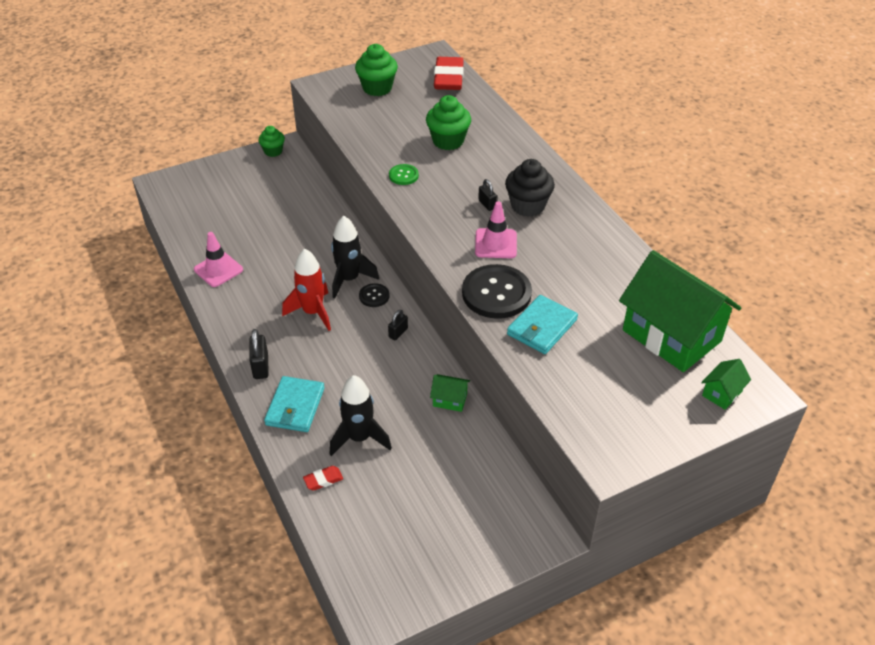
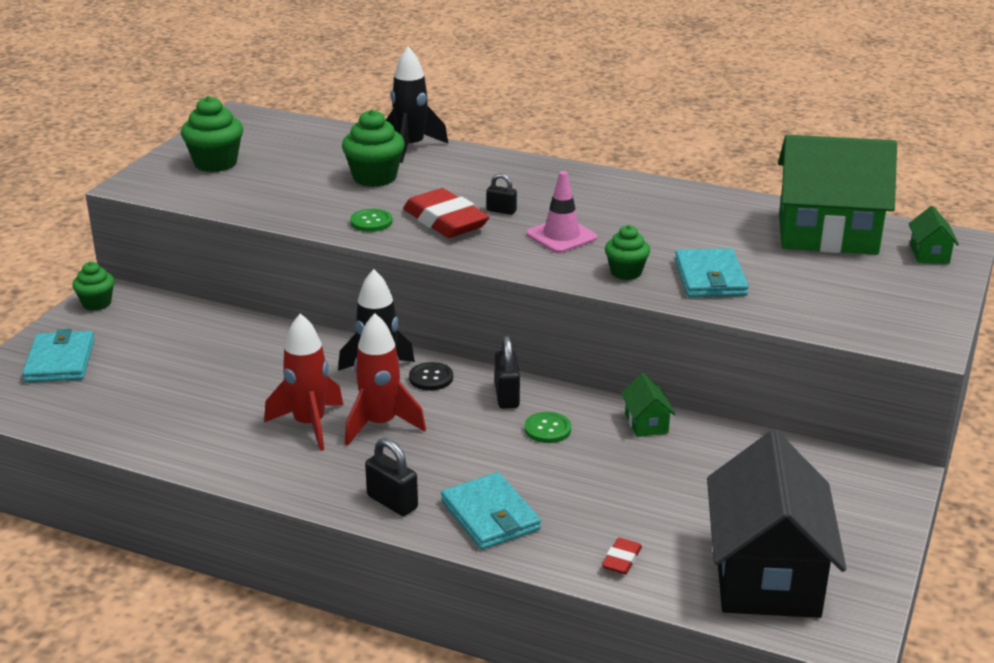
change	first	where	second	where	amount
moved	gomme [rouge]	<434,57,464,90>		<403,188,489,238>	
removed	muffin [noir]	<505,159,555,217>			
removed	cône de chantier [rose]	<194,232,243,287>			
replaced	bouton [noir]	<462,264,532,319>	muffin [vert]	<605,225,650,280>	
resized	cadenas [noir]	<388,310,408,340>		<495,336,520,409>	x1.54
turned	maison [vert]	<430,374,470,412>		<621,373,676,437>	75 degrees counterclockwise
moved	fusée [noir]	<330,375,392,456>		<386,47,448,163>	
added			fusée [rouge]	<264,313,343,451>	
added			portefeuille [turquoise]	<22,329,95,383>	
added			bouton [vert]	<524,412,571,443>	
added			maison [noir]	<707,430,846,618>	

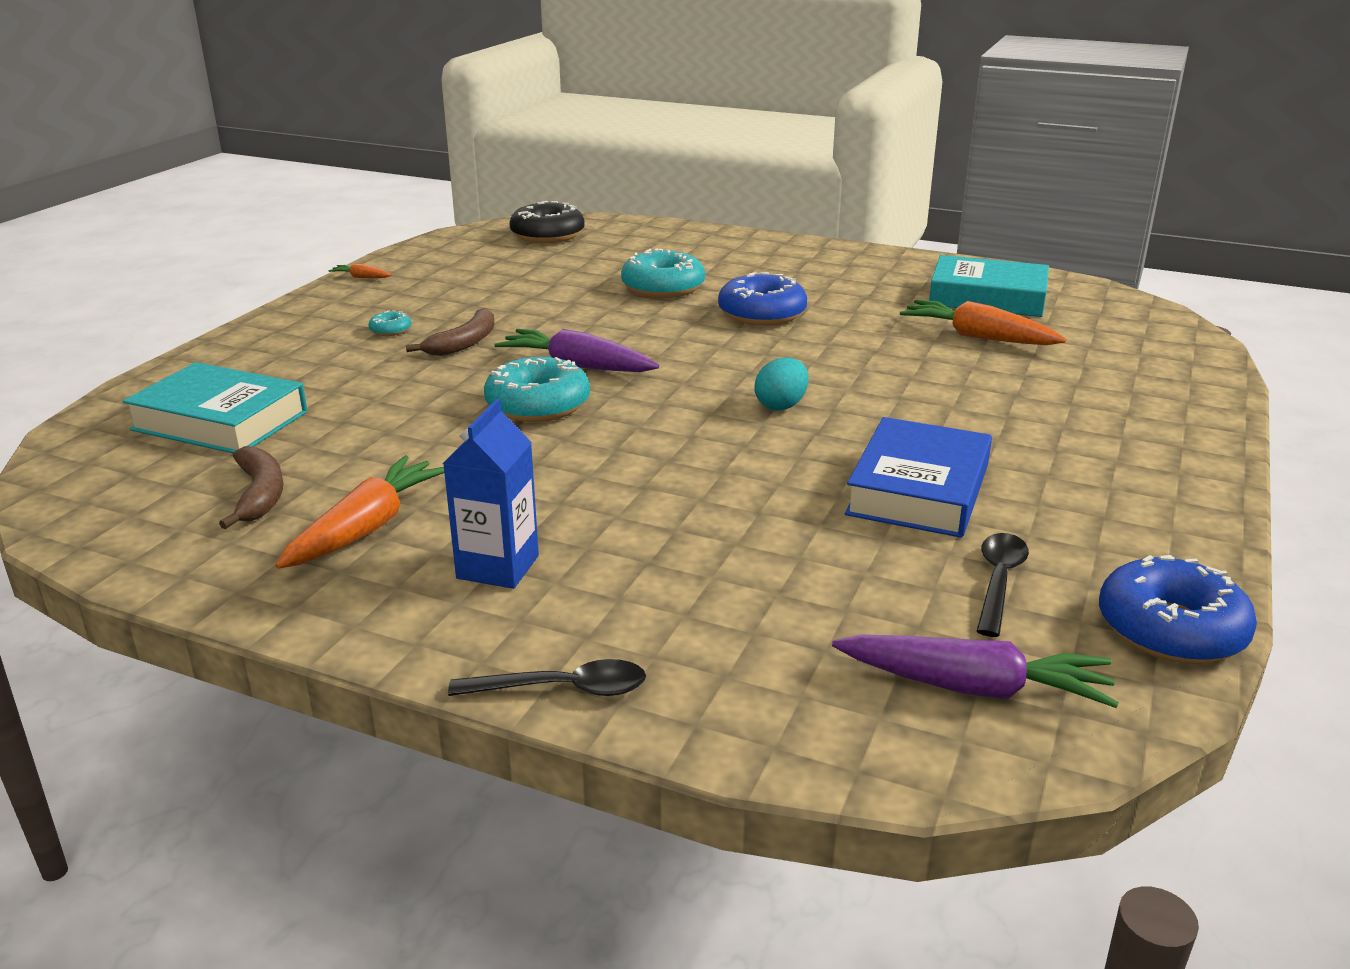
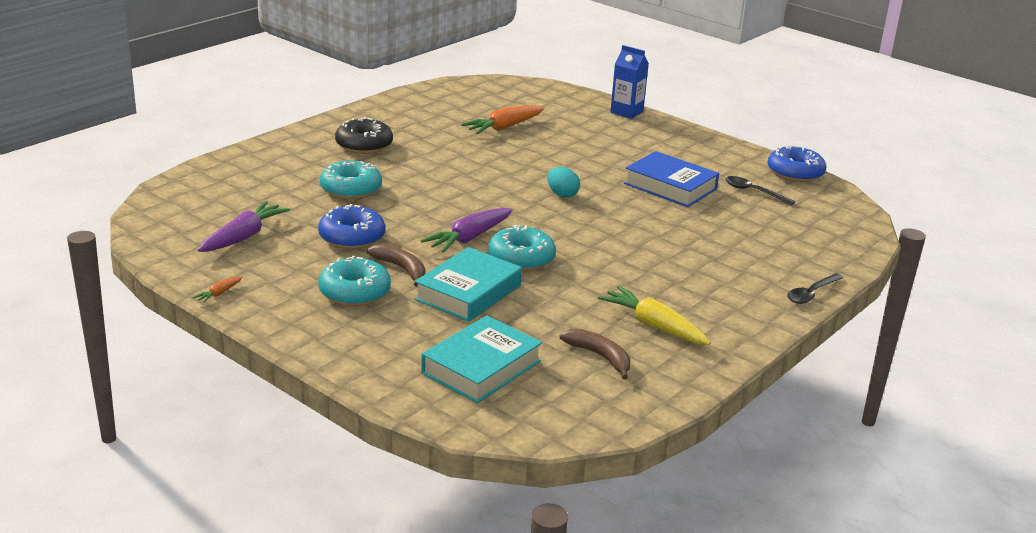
change	first	where	second	where	amount
moved	beignet [noir]	<509,201,585,243>		<335,117,393,154>	
moved	livre [turquoise]	<929,255,1049,317>		<414,247,522,322>	
moved	beignet [bleu]	<718,272,807,326>		<318,204,385,249>	
resized	beignet [turquoise]	<368,311,411,336>		<318,256,391,306>	x2.19
moved	brique de lait [bleu]	<443,399,539,589>		<610,45,649,119>	
turned	banane [marron]	<219,446,283,529>		<559,328,630,380>	45 degrees clockwise
recoloured	carotte [orange]	<275,456,444,569>	carotte [jaune]	<598,286,711,345>	
moved	carotte [violet]	<832,634,1119,708>		<198,201,290,252>	
turned	cuillère [noir]	<448,659,646,696>		<787,273,843,304>	150 degrees counterclockwise

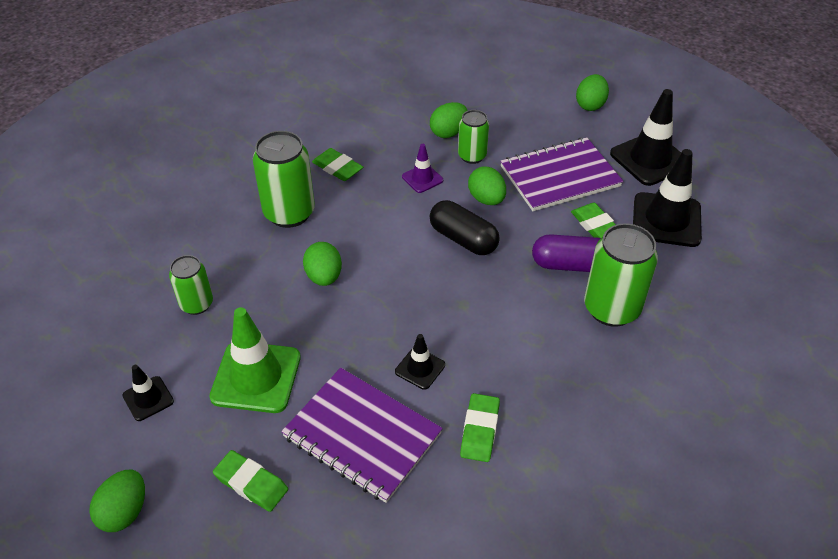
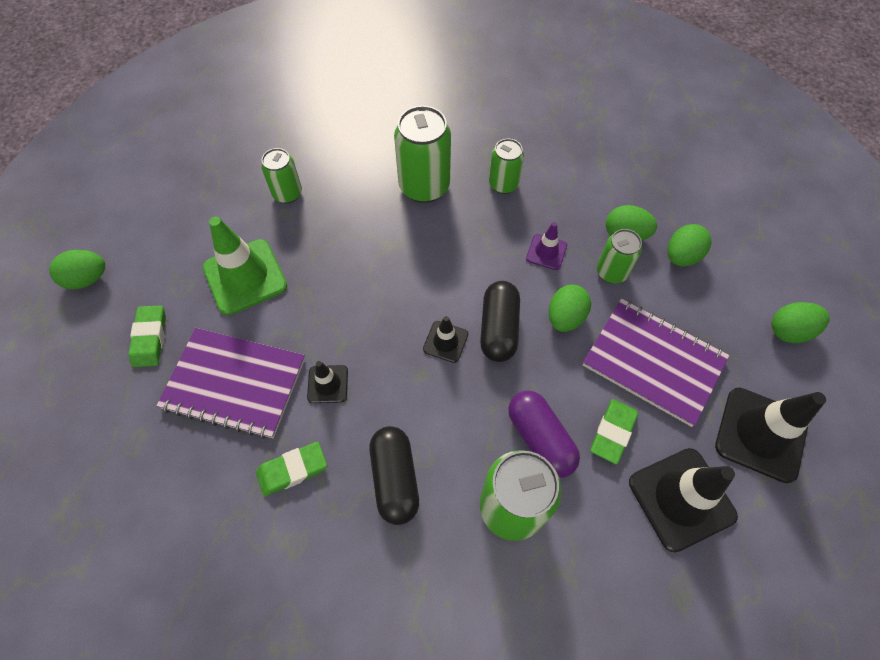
change	first	where	second	where	amount
replaced	gomme [vert]	<312,148,363,181>	canette [vert]	<489,139,524,194>	
moved	œuf [vert]	<303,242,342,286>		<668,224,711,266>	
moved	cône de chantier [noir]	<122,365,174,421>		<423,316,468,363>	
turned	carnet [violet]	<281,368,443,503>		<156,328,305,439>	75 degrees counterclockwise
added			gélule [noir]	<369,426,419,525>	

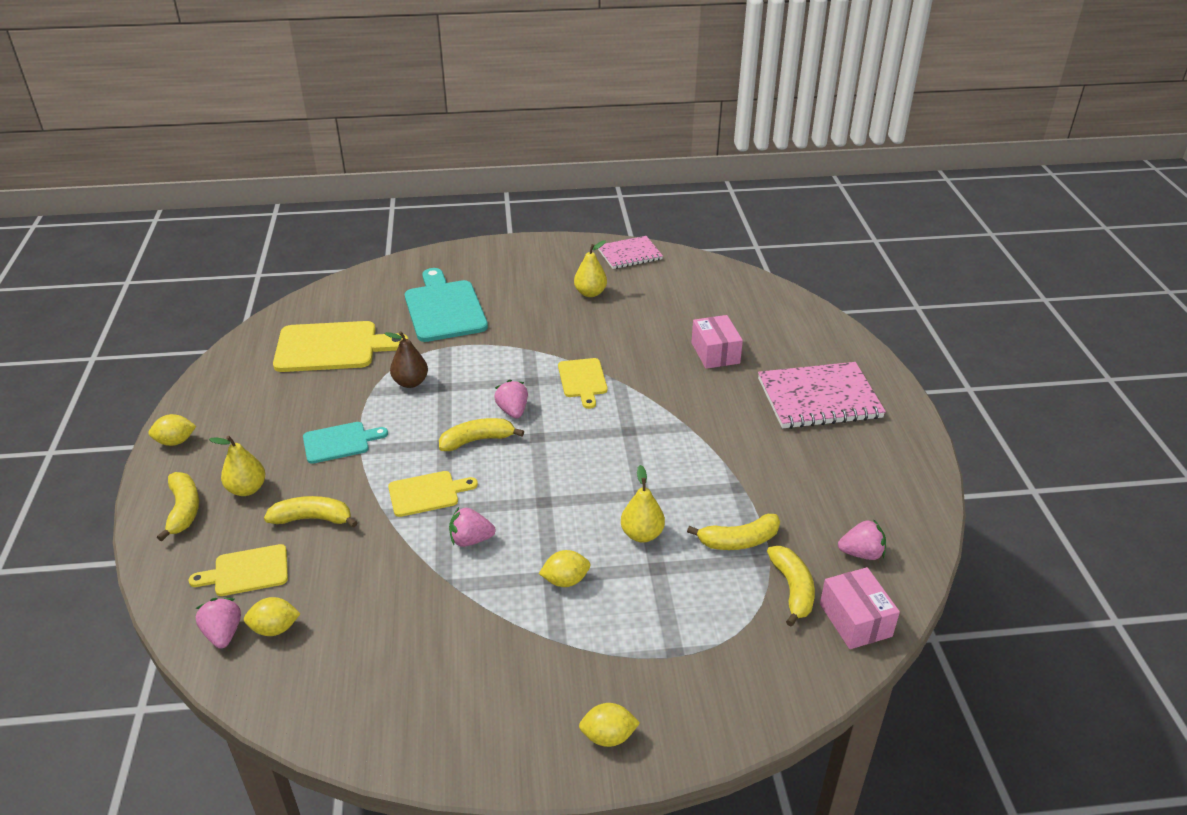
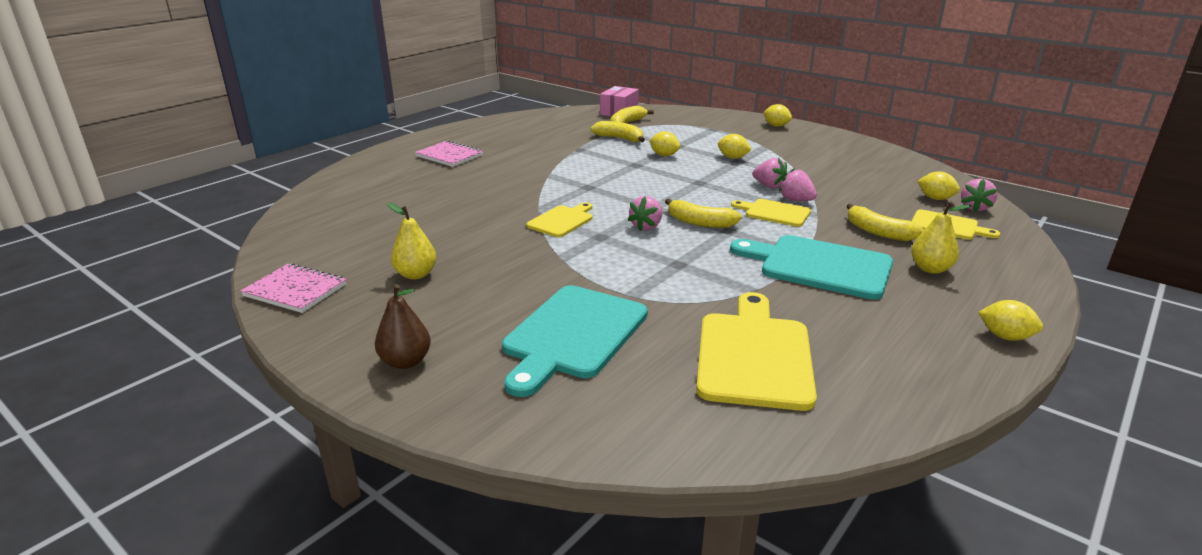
change	first	where	second	where	amount
removed	boîte [rose]	<691,315,743,369>			
turned	planche à découper [jaune]	<273,321,408,372>		<696,292,817,411>	60 degrees clockwise
moved	poire [marron]	<384,331,428,388>		<375,284,431,369>	
resized	carnet [rose]	<758,362,886,429>		<415,141,483,167>	x0.62
resized	planche à découper [turquoise]	<303,422,388,464>		<730,235,893,300>	x1.77
replaced	poire [jaune]	<621,465,665,543>	citron [jaune]	<649,131,680,156>	
removed	banane [jaune]	<157,472,199,541>			
moved	fraise [rose]	<838,519,886,560>		<779,168,817,201>	

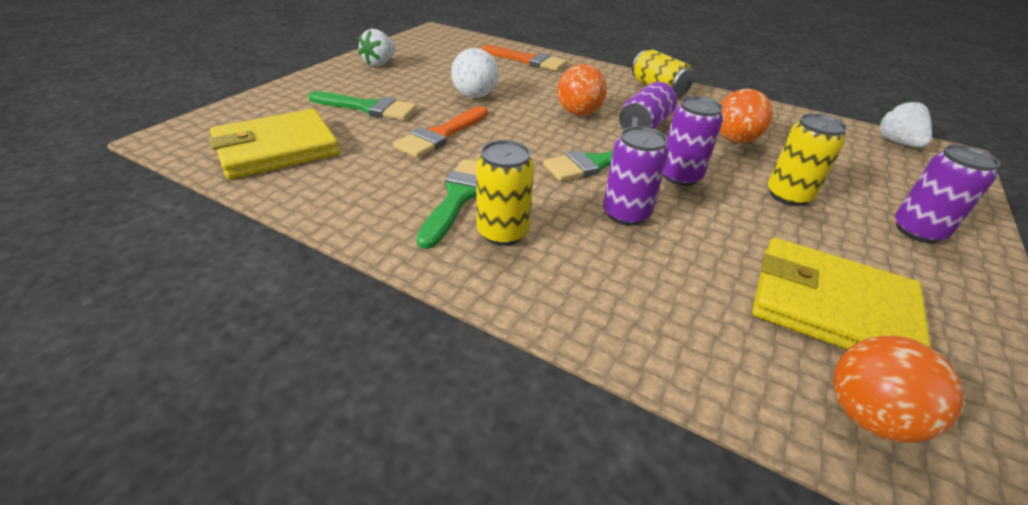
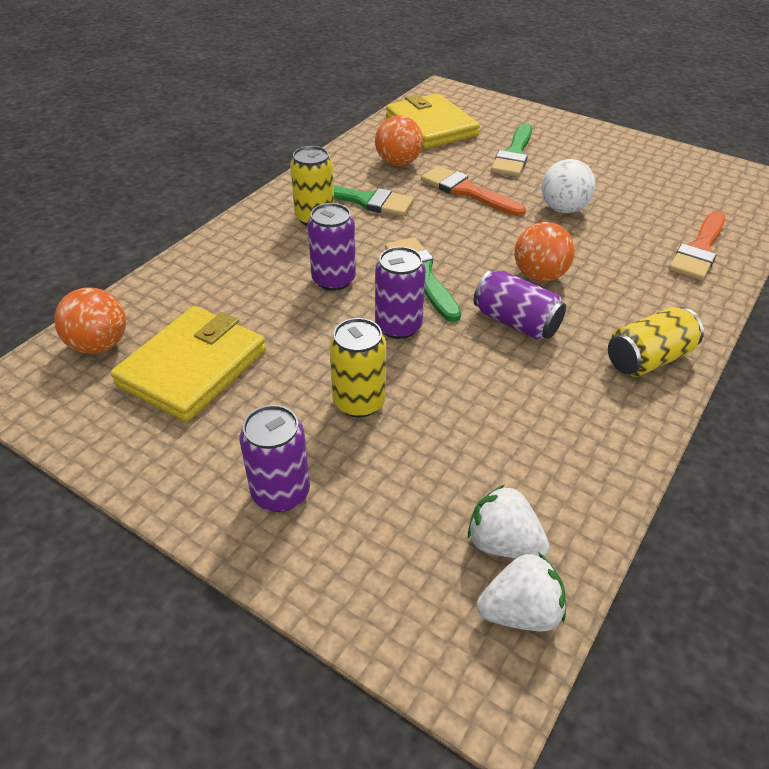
change	first	where	second	where	amount
moved	fraise [blanc]	<358,29,396,66>		<468,484,549,558>	
moved	balle [orange]	<719,89,773,143>		<375,115,423,166>	

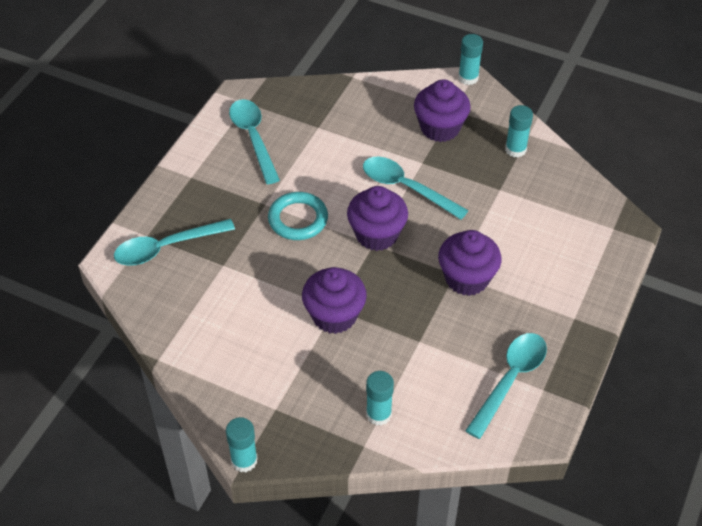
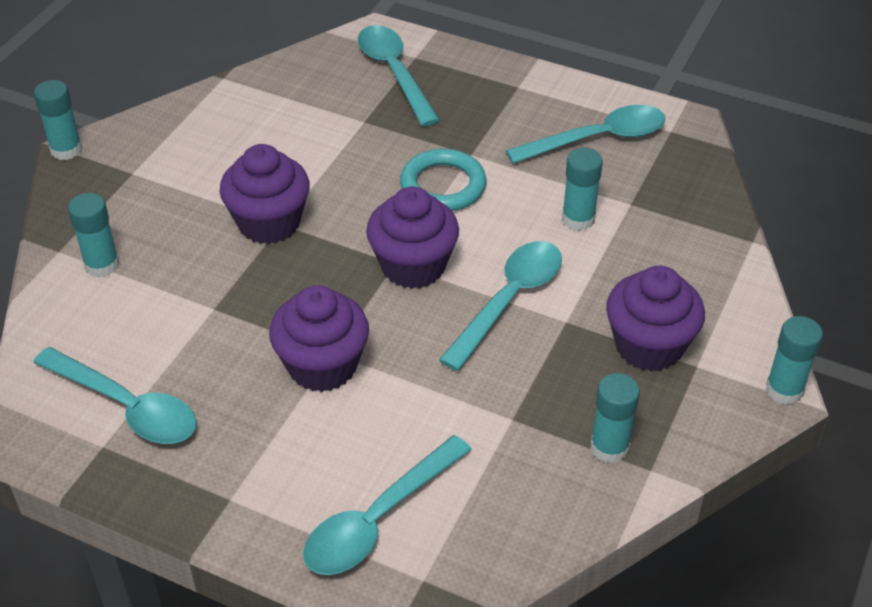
change	first	where	second	where	amount
added			bâton de colle [turquoise]	<562,148,603,231>	
added			cuillère [turquoise]	<303,435,472,575>	

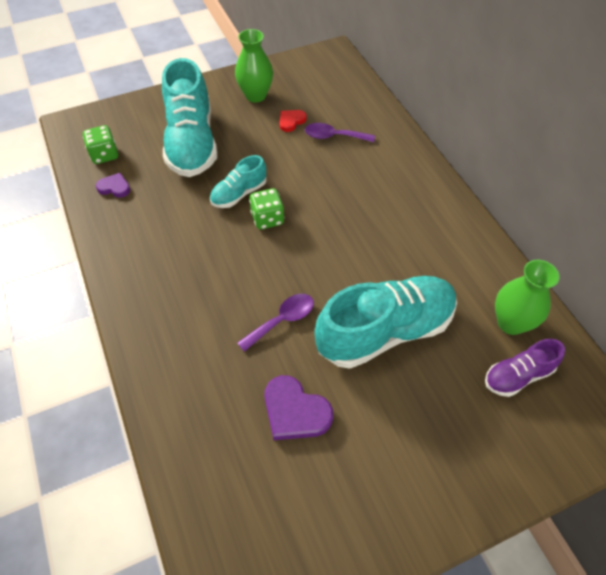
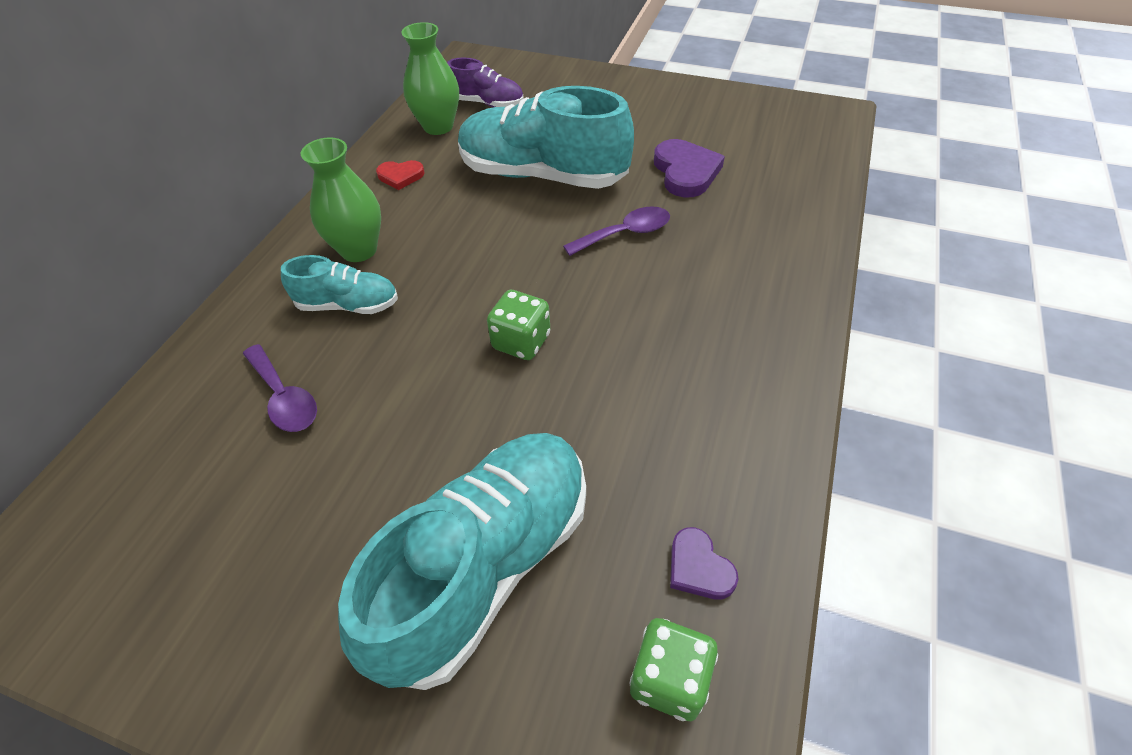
change	first	where	second	where	amount
moved	vase [vert]	<235,29,273,103>		<301,137,381,262>	
moved	cœur [rouge]	<280,110,307,132>		<376,160,425,190>	
moved	chaussure [turquoise]	<210,155,267,208>		<281,255,398,314>	
turned	cuillère [violet]	<237,294,314,352>		<563,206,670,256>	150 degrees clockwise

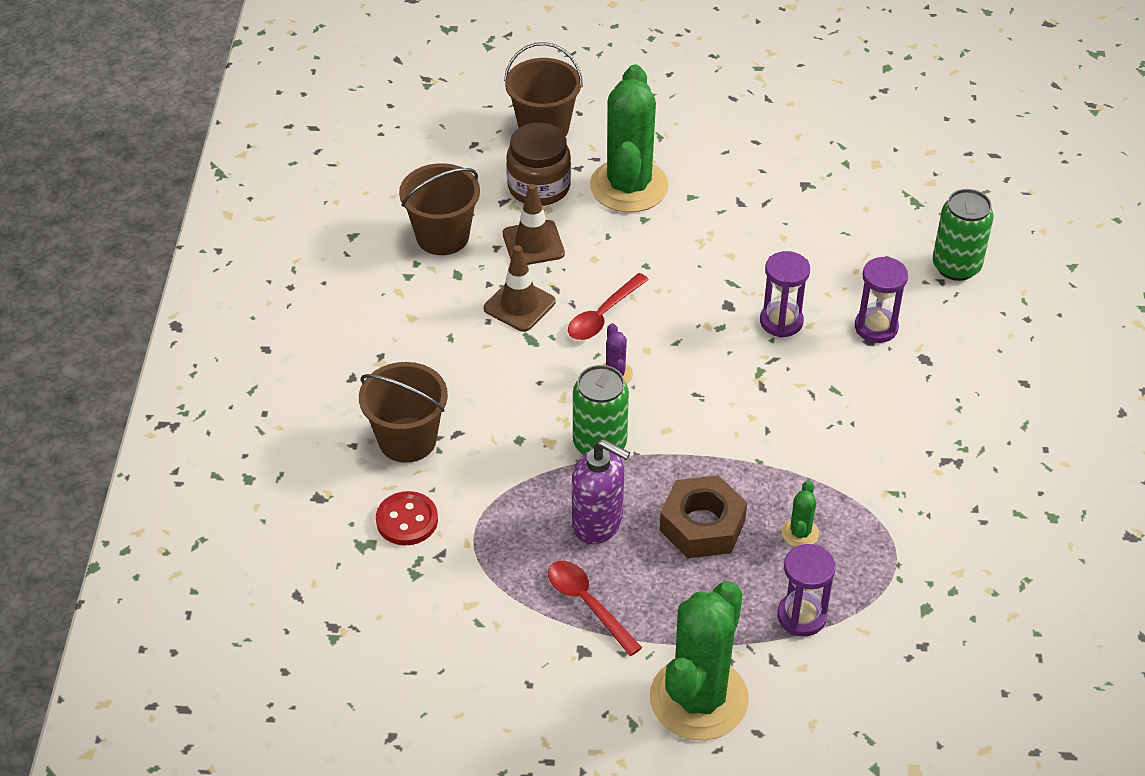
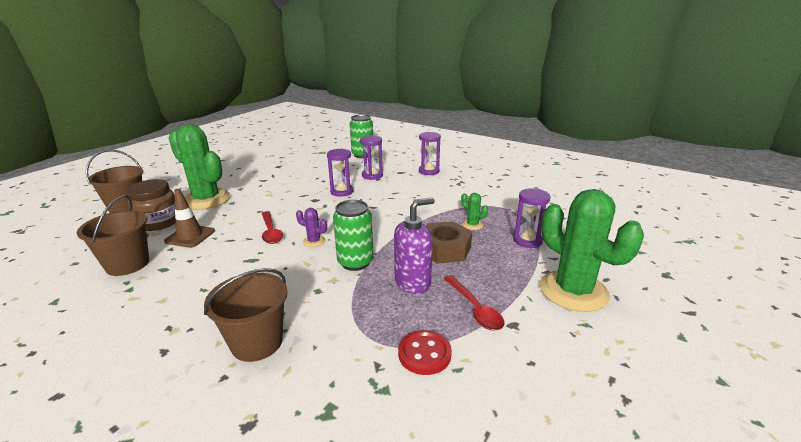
change	first	where	second	where	amount
removed	cône de chantier [marron]	<484,245,555,332>			
moved	bouton [rouge]	<376,491,438,545>		<398,330,452,375>	
turned	cuillère [rouge]	<548,561,642,656>		<444,275,504,331>	105 degrees counterclockwise
added			sablier [violet]	<419,132,441,175>	

